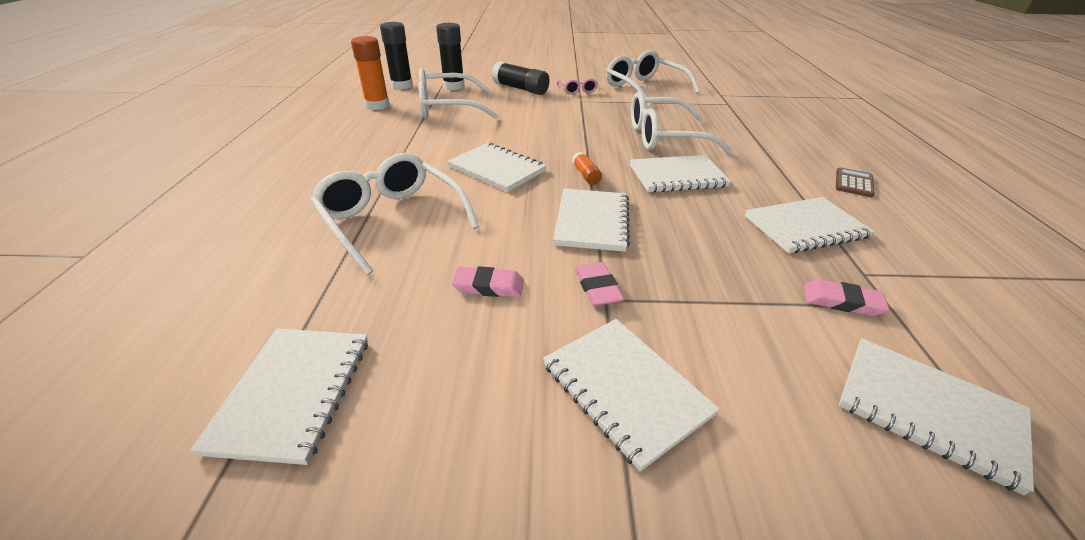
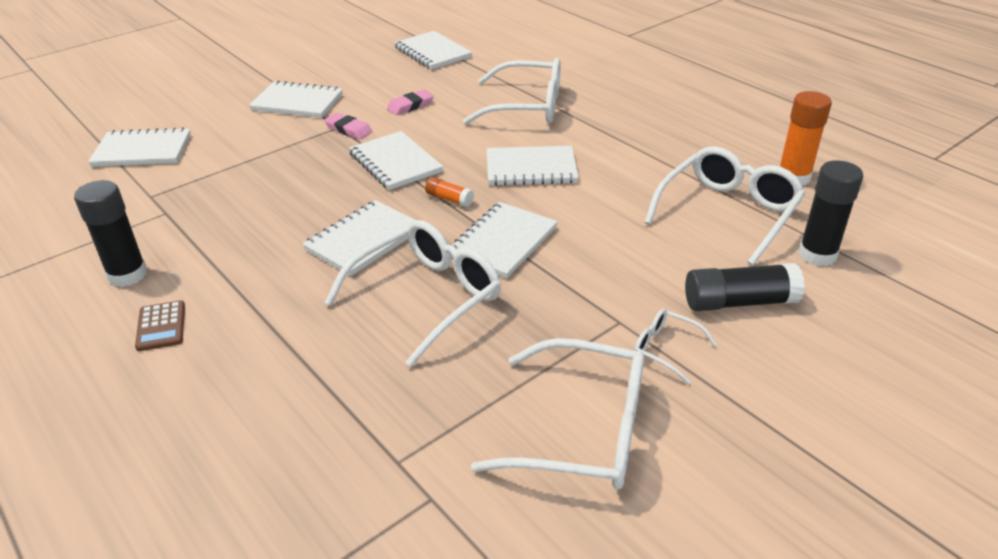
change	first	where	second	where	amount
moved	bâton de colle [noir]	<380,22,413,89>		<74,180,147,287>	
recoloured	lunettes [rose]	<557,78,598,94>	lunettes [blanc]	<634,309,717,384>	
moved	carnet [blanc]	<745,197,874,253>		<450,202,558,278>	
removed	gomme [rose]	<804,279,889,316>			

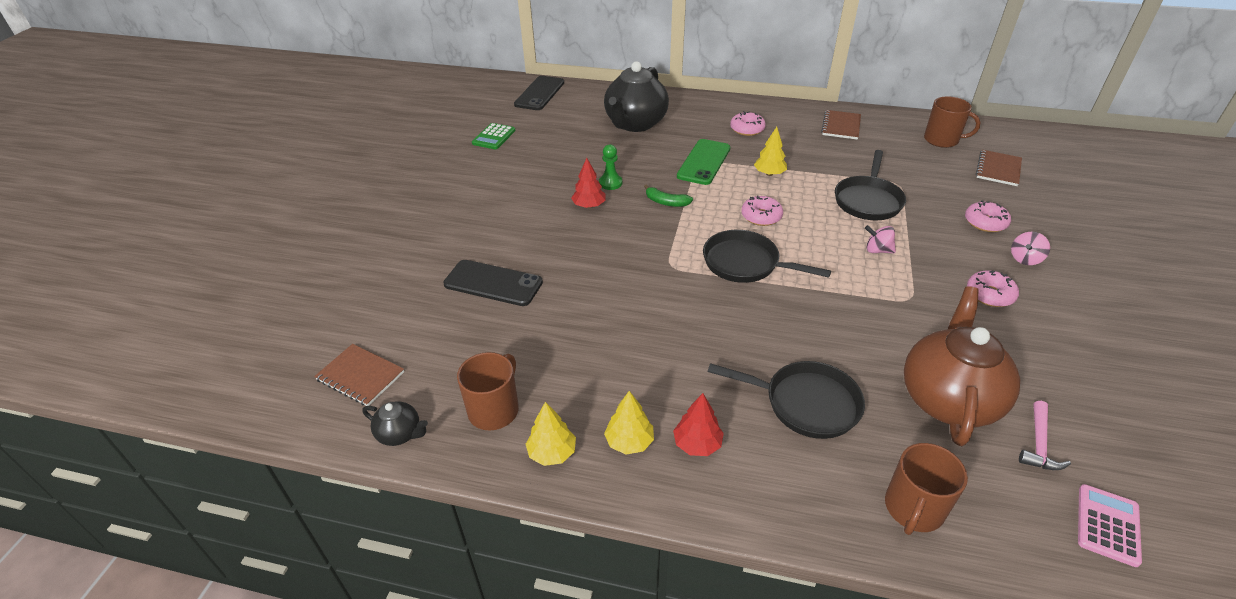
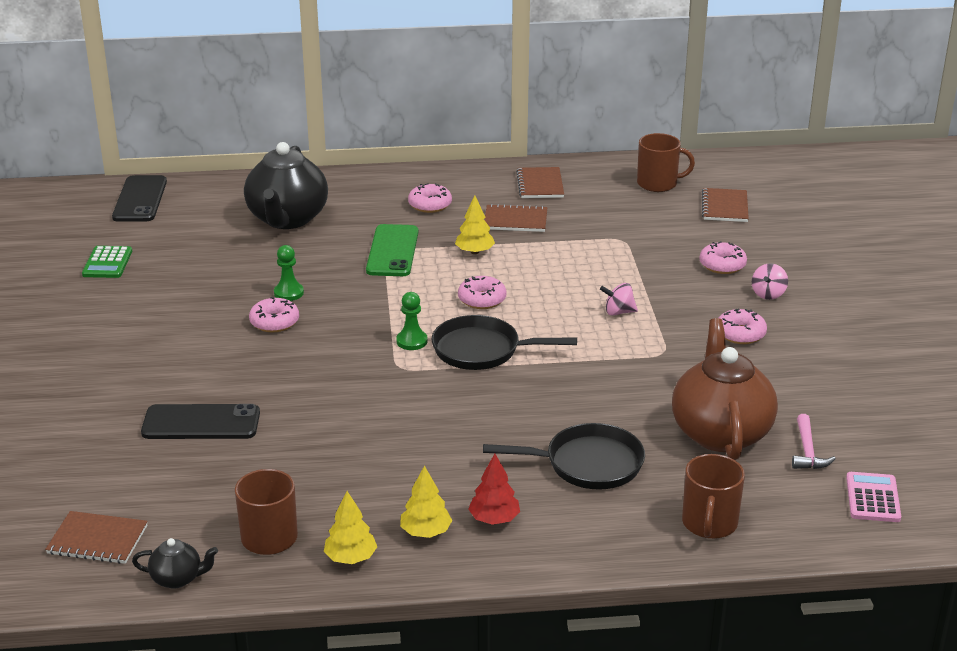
change	first	where	second	where	amount
removed	poêle [noir]	<835,150,906,220>			
replaced	arbre [rouge]	<571,158,606,208>	beignet [rose]	<249,297,299,332>	
removed	banane [vert]	<644,184,693,207>			
added			carnet [marron]	<484,204,547,232>	
added			pion [vert]	<396,292,428,350>	

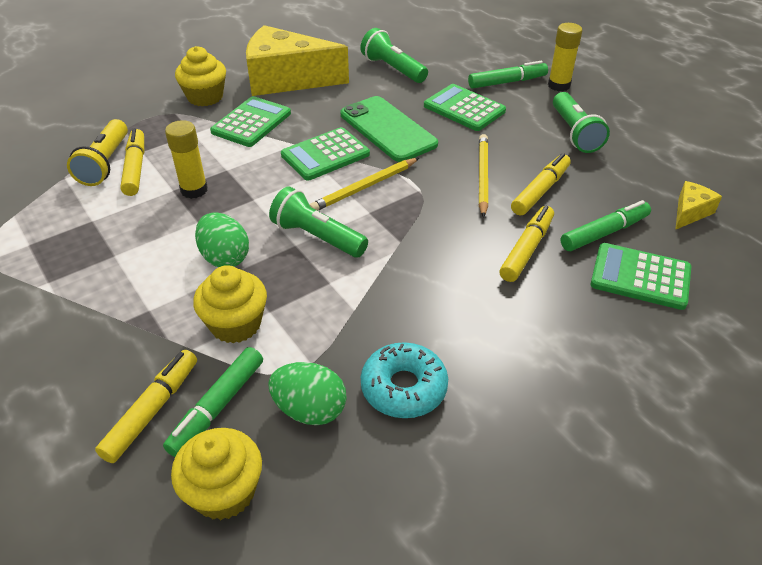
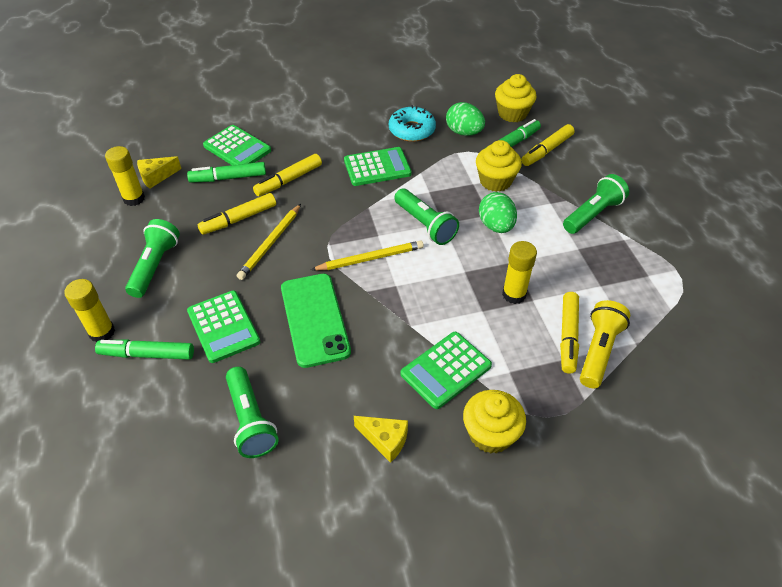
change	first	where	second	where	amount
resized	fromage [jaune]	<246,25,349,96>		<354,416,408,463>	x0.44
moved	calculatrice [vert]	<281,127,370,181>		<344,147,412,186>	
added			bâton de colle [jaune]	<105,146,145,206>	
added			lampe de poche [vert]	<563,174,629,234>	

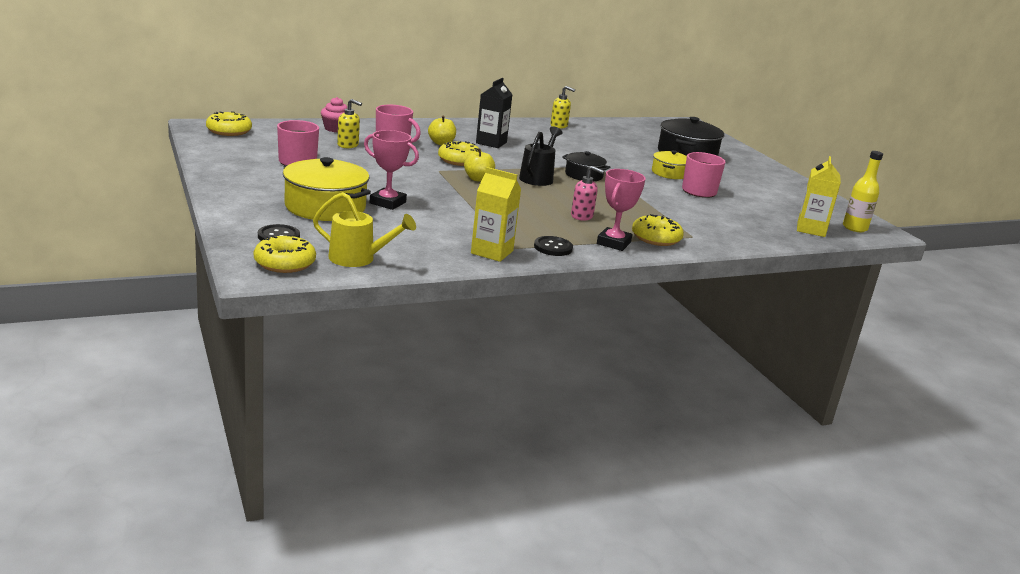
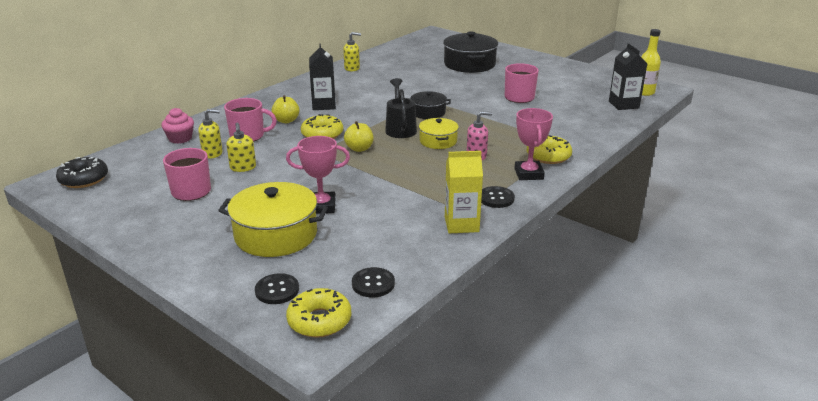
change	first	where	second	where	amount
recoloured	beignet [jaune]	<206,111,252,136>	beignet [noir]	<56,157,108,188>	
moved	marmite [jaune]	<652,150,687,179>		<419,118,459,149>	
recoloured	brique de lait [jaune]	<797,156,841,237>	brique de lait [noir]	<609,43,647,110>	
replaced	arrosoir [jaune]	<313,192,416,267>	bouton [noir]	<352,267,395,298>	
added			distributeur de savon [jaune]	<226,123,256,172>	

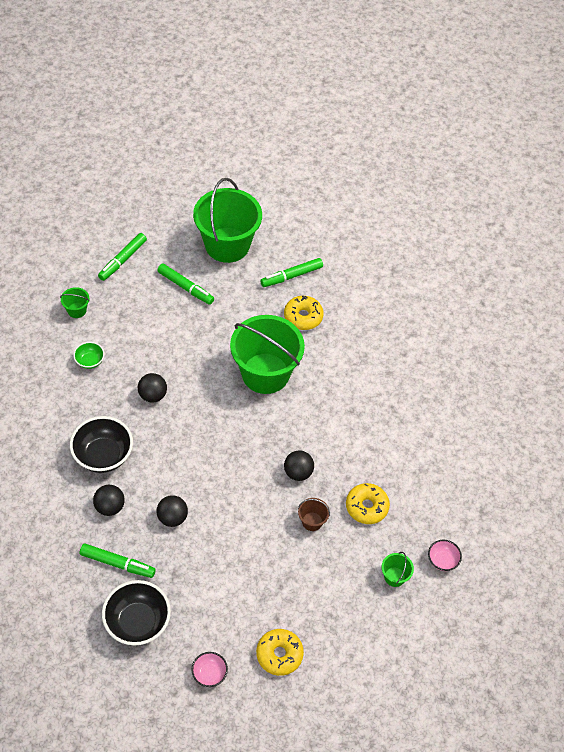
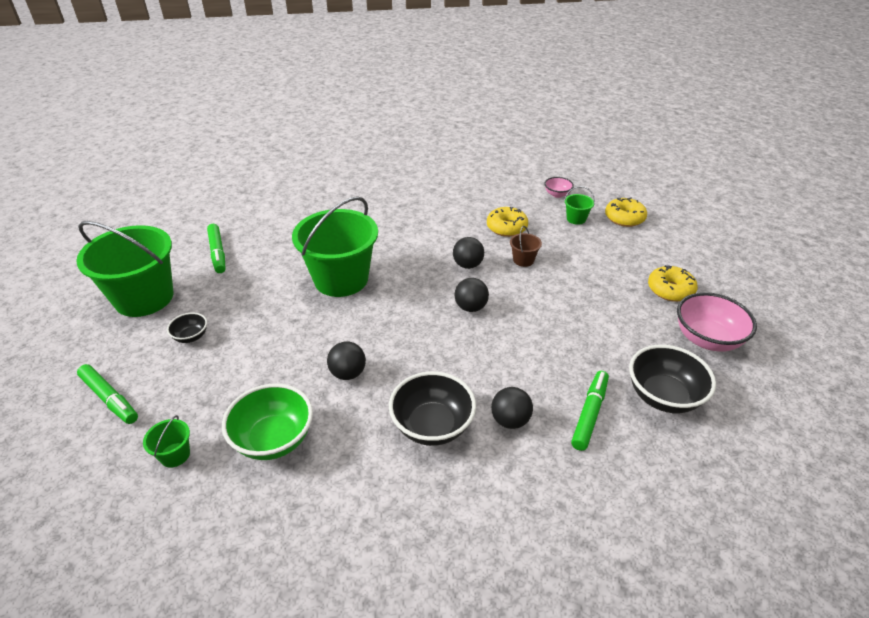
change	first	where	second	where	amount
replaced	feutre [vert]	<157,263,214,305>	bol [noir]	<167,312,207,343>	
moved	beignet [jaune]	<284,296,324,330>		<605,197,647,227>	
resized	bol [vert]	<73,342,105,369>		<222,384,313,460>	x1.92
moved	balle [noir]	<157,495,188,527>		<454,278,489,312>	
resized	bol [rose]	<192,652,228,687>		<677,292,757,352>	x1.92

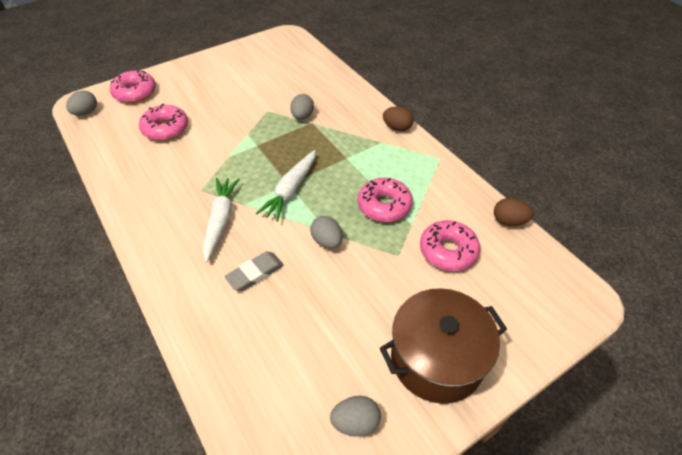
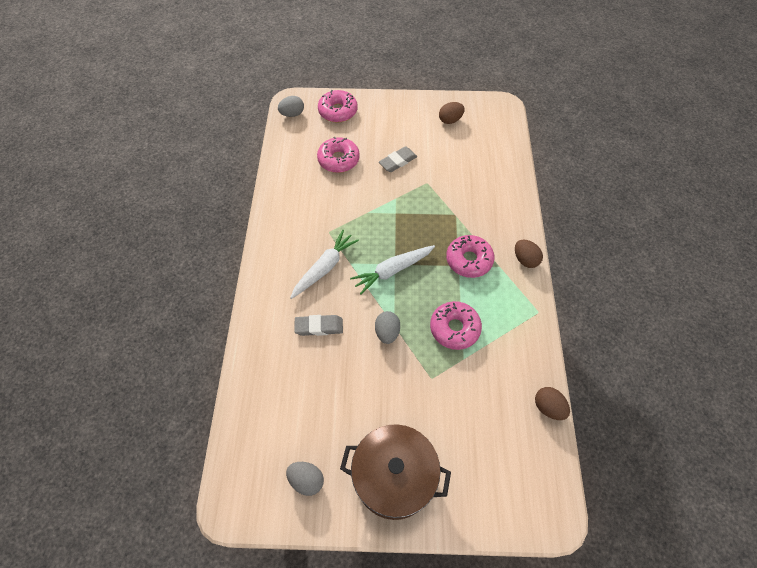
change	first	where	second	where	amount
removed	œuf [gris]	<290,94,314,120>			
moved	beignet [rose]	<420,220,480,271>		<446,235,494,278>	
added			œuf [marron]	<439,102,465,124>	
added			gomme [gris]	<379,146,417,172>	

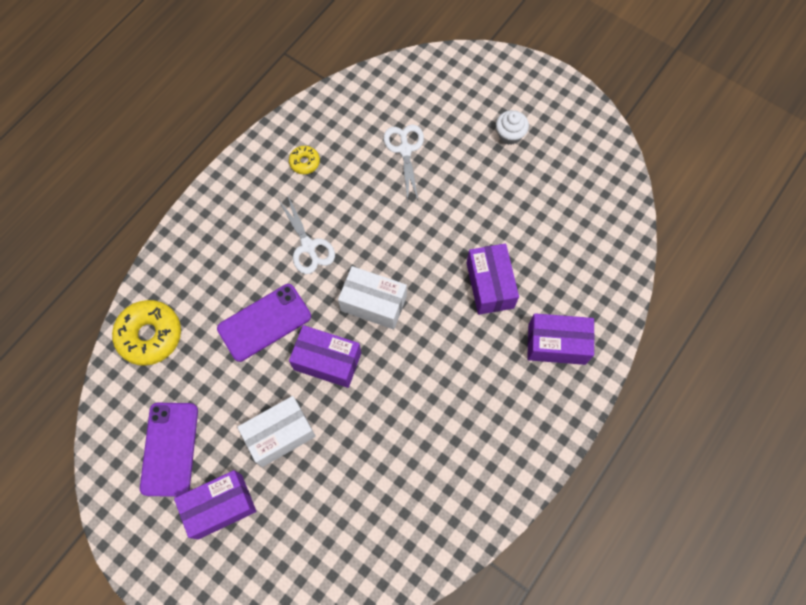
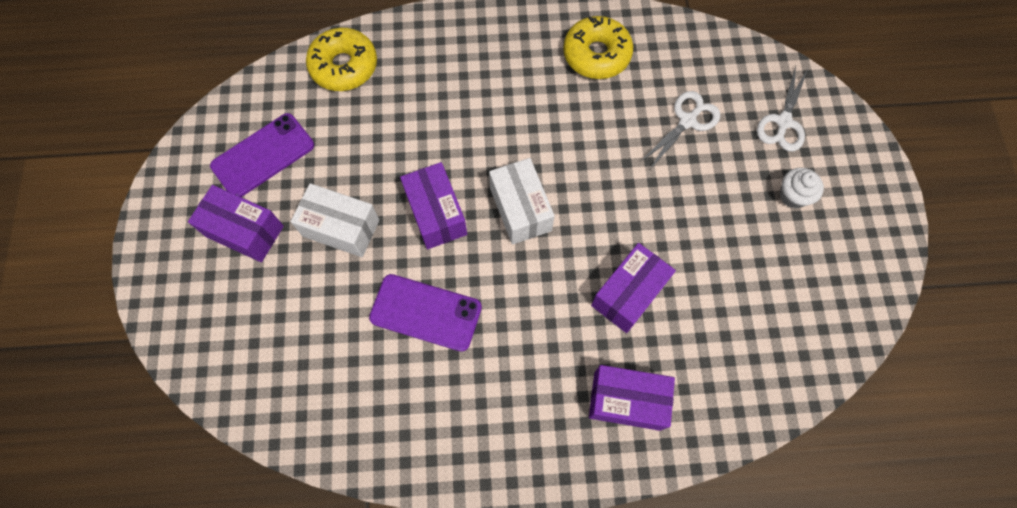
change	first	where	second	where	amount
resized	beignet [jaune]	<289,146,320,174>		<563,16,633,79>	x1.99
moved	ciseaux [blanc]	<279,194,335,274>		<757,66,808,151>	
moved	téléphone [violet]	<217,284,311,362>		<369,274,482,352>	
turned	boîte [violet]	<527,313,594,365>		<589,365,675,431>	45 degrees counterclockwise

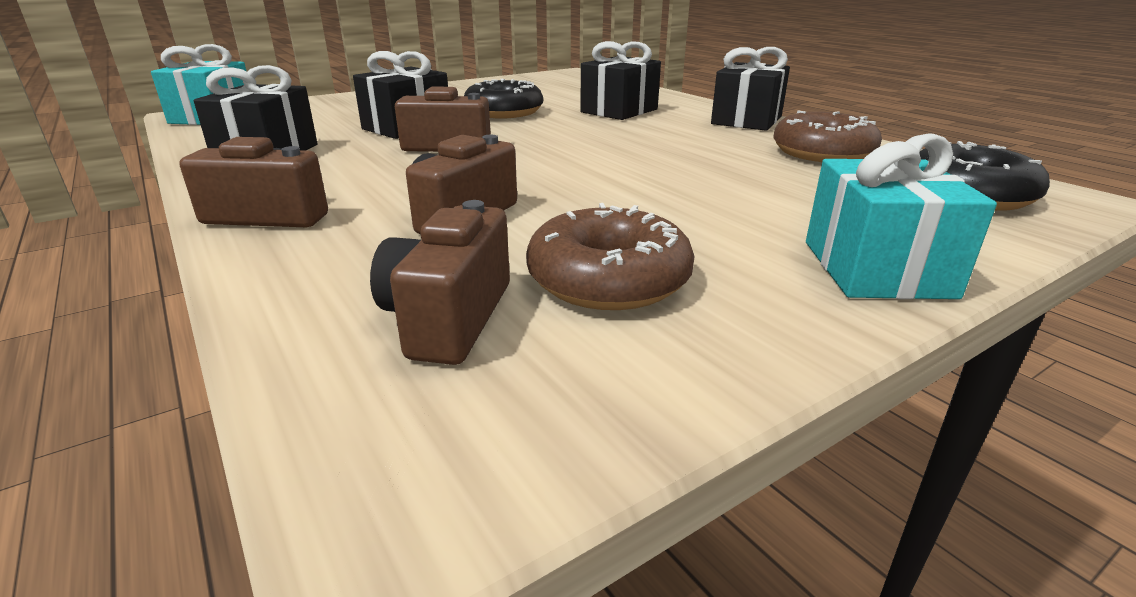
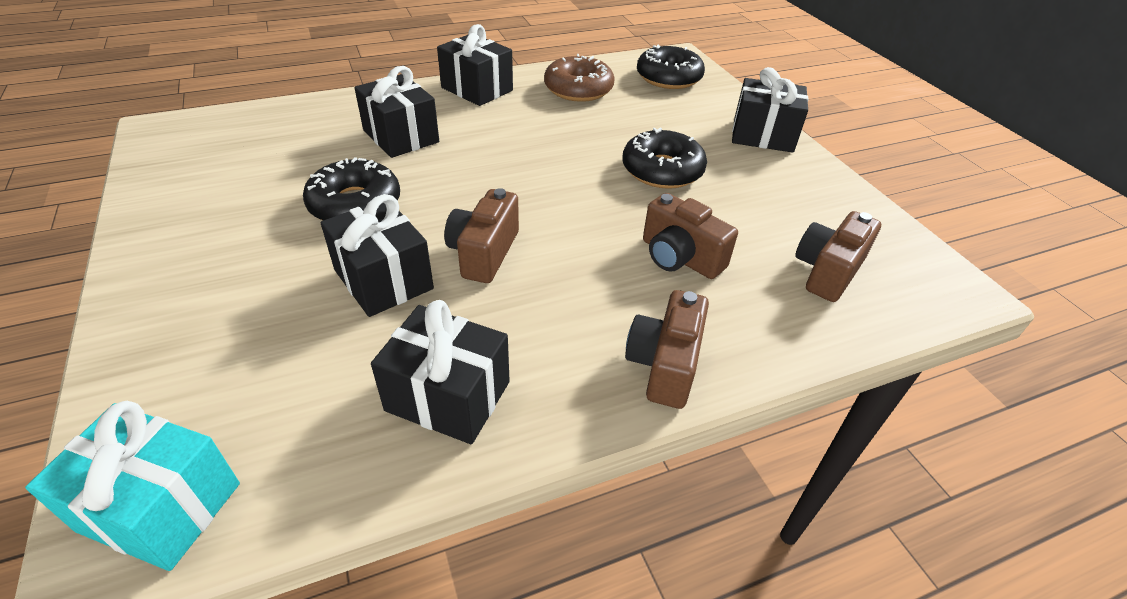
change	first	where	second	where	amount
recoloured	cadeau [turquoise]	<806,134,997,299>	cadeau [noir]	<732,67,808,153>	
turned	appareil photo [marron]	<370,200,510,365>		<795,211,881,302>	105 degrees clockwise
removed	beignet [marron]	<526,203,695,310>			
added			beignet [noir]	<622,128,707,189>	

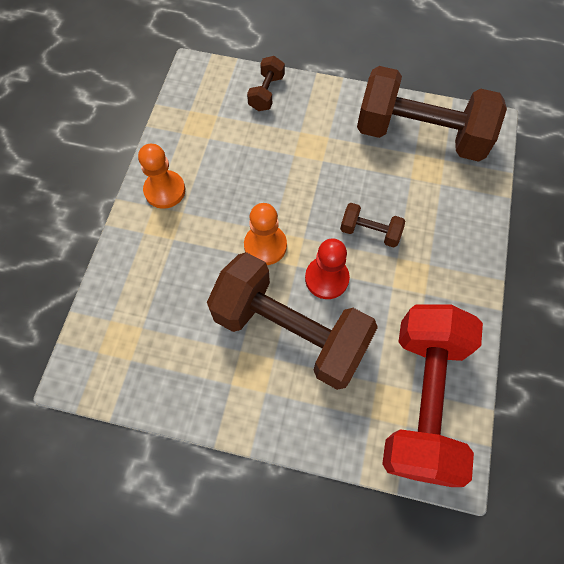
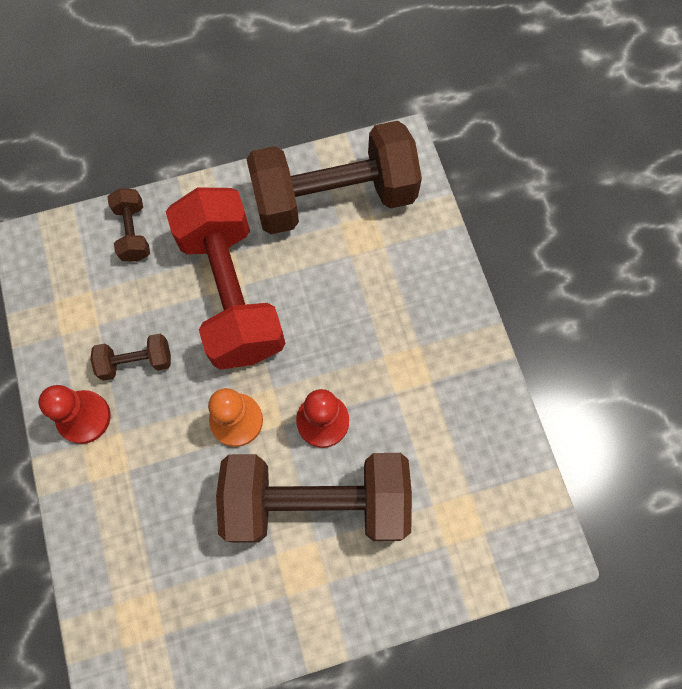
change	first	where	second	where	amount
recoloured	pion [orange]	<138,144,185,209>	pion [rouge]	<39,385,111,444>	
moved	haltère [marron]	<340,203,405,247>		<90,334,171,381>	
moved	haltère [rouge]	<382,304,483,487>		<166,187,285,370>	

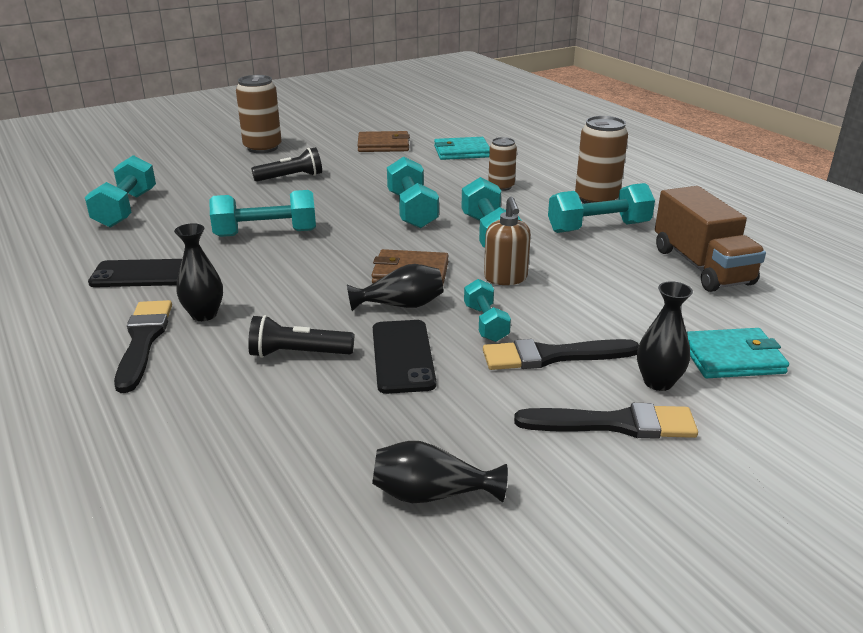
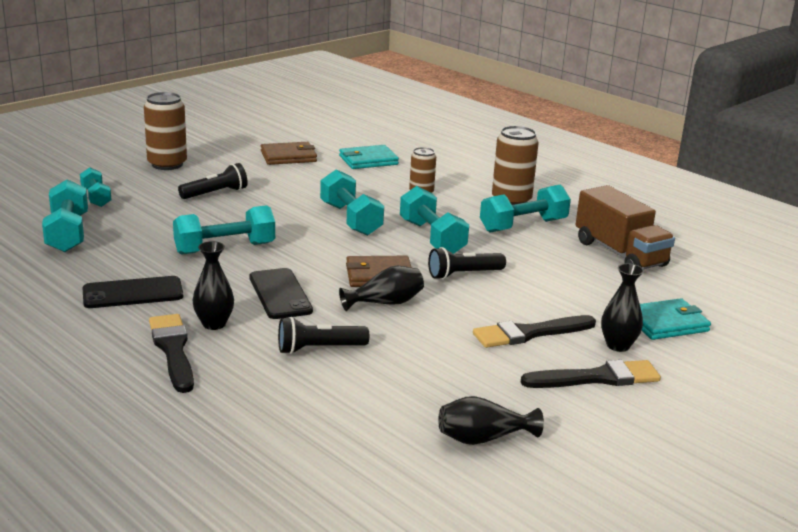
change	first	where	second	where	amount
replaced	distributeur de savon [marron]	<484,197,531,285>	lampe de poche [noir]	<428,247,506,280>	
moved	haltère [turquoise]	<464,279,511,342>		<80,167,111,207>	
moved	téléphone [noir]	<373,320,436,394>		<250,268,313,319>	

